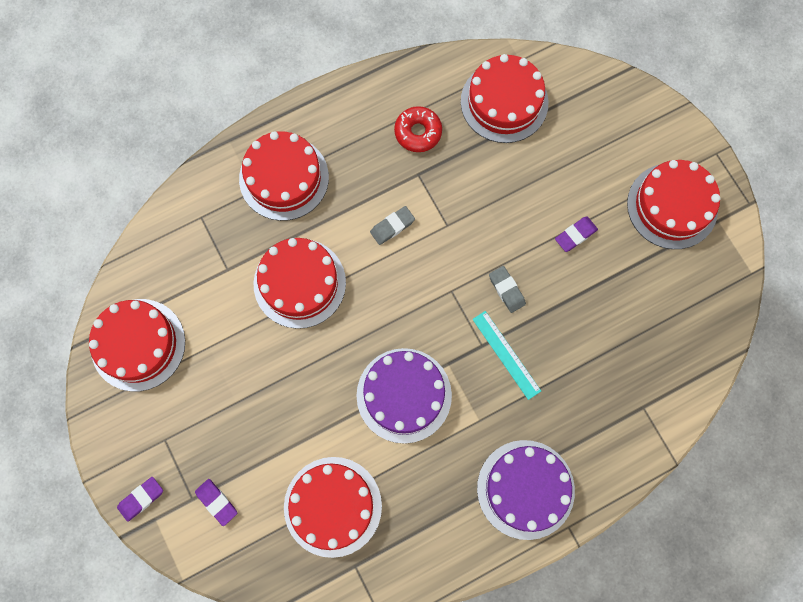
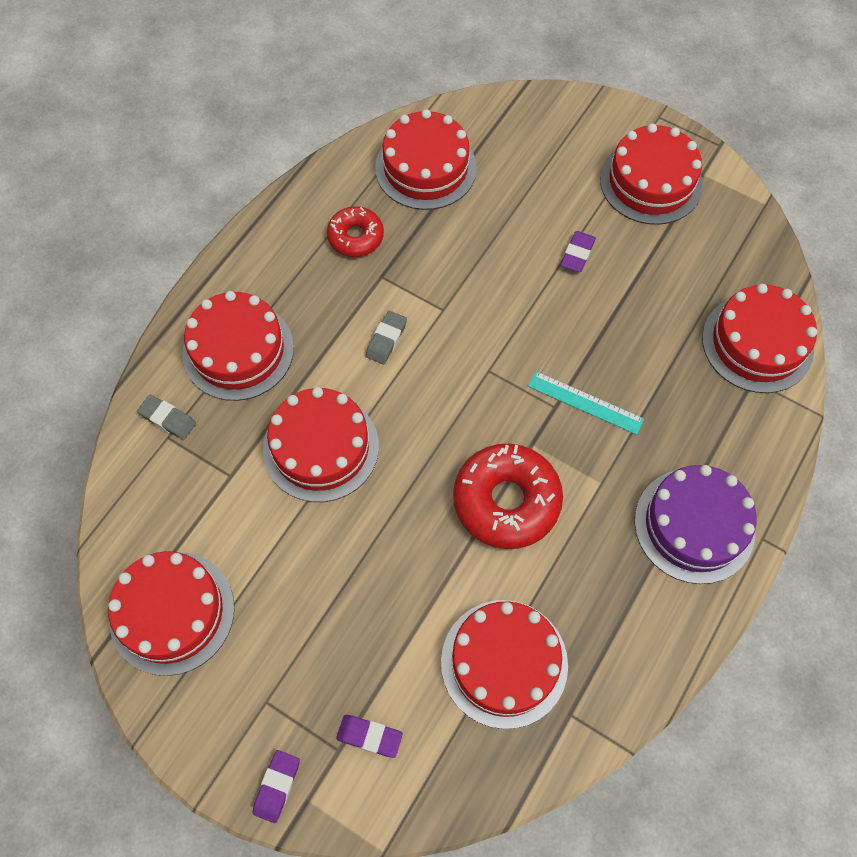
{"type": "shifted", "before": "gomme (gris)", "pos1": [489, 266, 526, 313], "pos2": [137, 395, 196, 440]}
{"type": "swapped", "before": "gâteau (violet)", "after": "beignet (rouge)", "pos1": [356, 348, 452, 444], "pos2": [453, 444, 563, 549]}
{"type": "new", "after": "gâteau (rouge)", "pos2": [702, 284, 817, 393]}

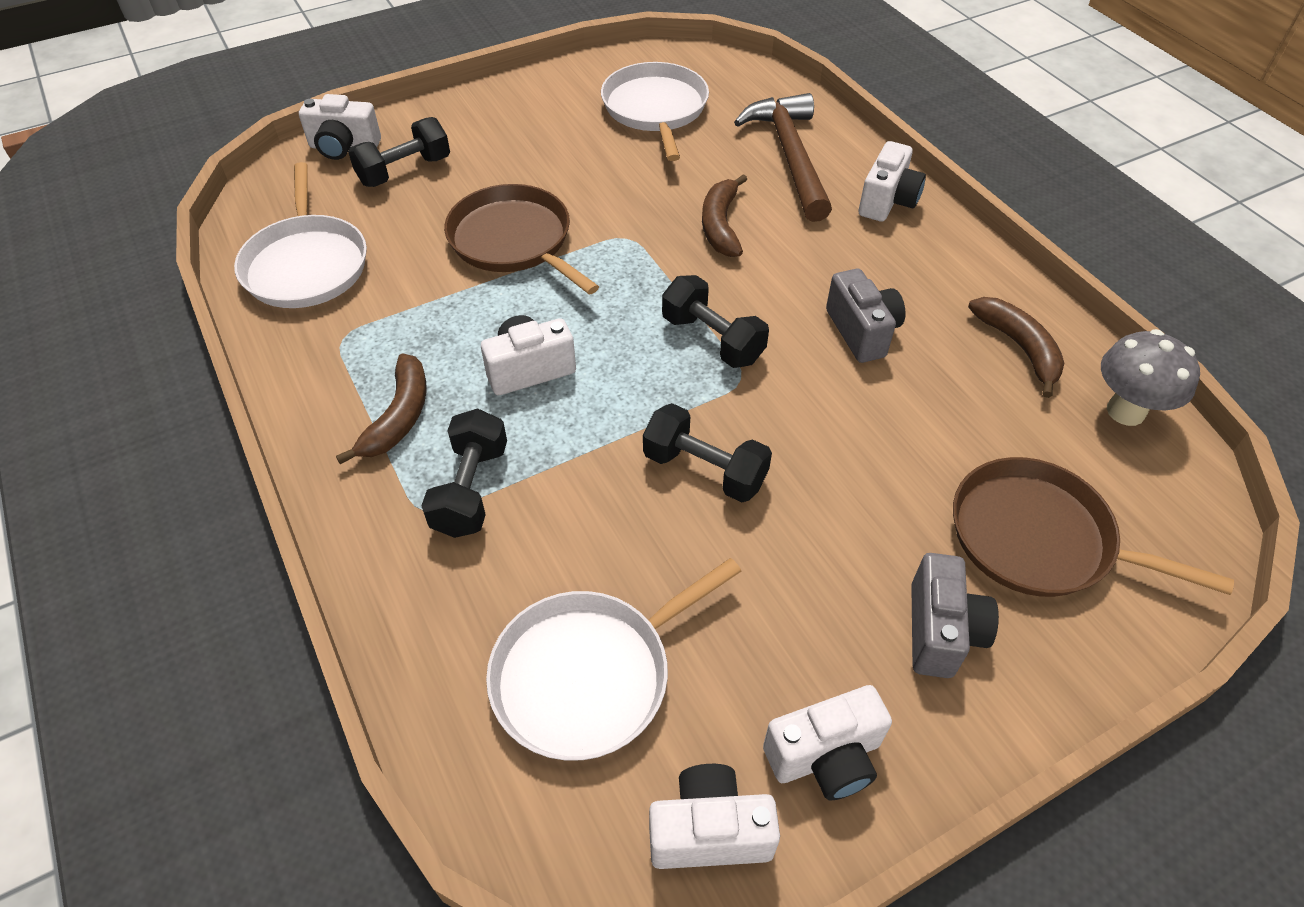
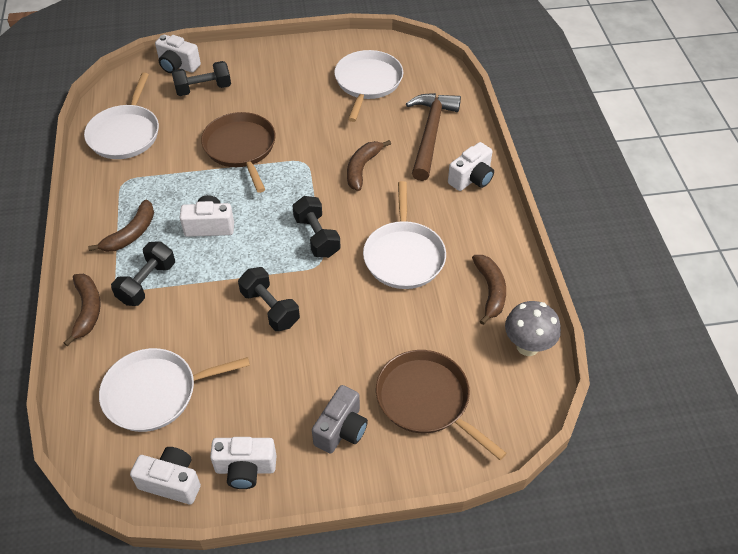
{"type": "swapped", "before": "appareil photo (gris)", "after": "poêle (blanc)", "pos1": [826, 269, 905, 363], "pos2": [363, 181, 446, 289]}
{"type": "new", "after": "banane (marron)", "pos2": [64, 274, 101, 346]}

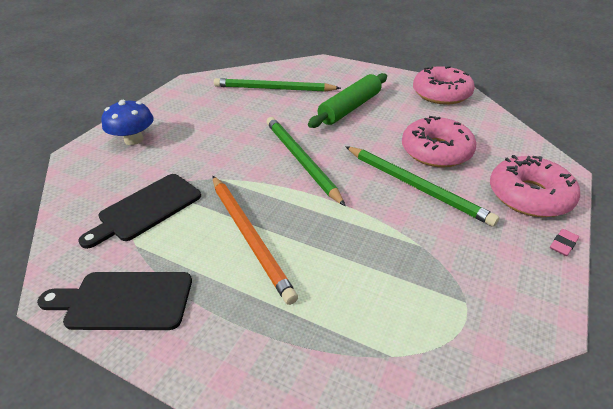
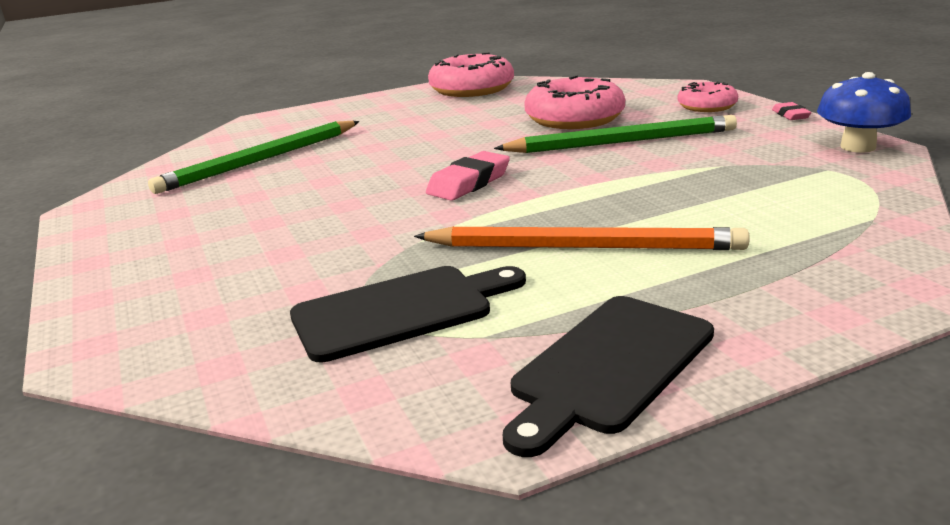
{"type": "gone", "before": "rouleau à pâtisserie (vert)", "pos1": [308, 73, 387, 128]}
{"type": "shifted", "before": "champignon (bleu)", "pos1": [101, 100, 154, 145], "pos2": [817, 72, 911, 153]}
{"type": "swapped", "before": "crayon (vert)", "after": "gomme (rose)", "pos1": [267, 117, 346, 206], "pos2": [426, 151, 510, 201]}
{"type": "scaled", "before": "beignet (rose)", "pos1": [490, 155, 580, 217], "pos2": [678, 81, 738, 112], "scale": 0.59}
{"type": "rotated", "before": "planche à découper (noir)", "pos1": [78, 174, 201, 249], "pos2": [290, 266, 526, 362], "turn": -105}

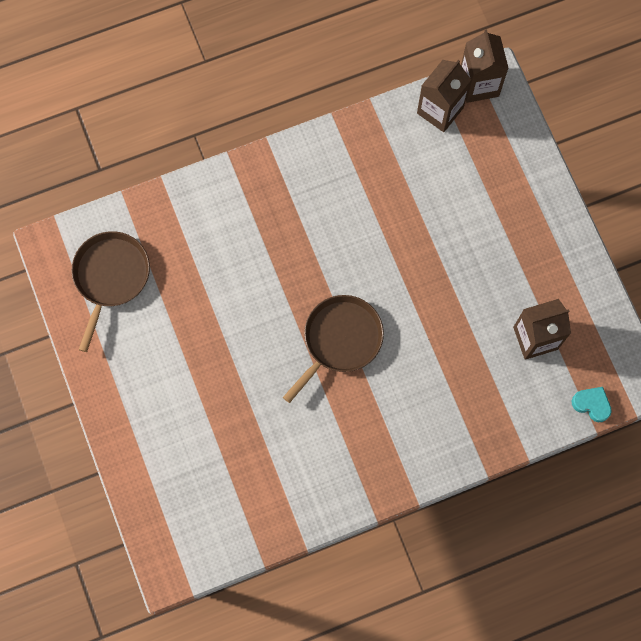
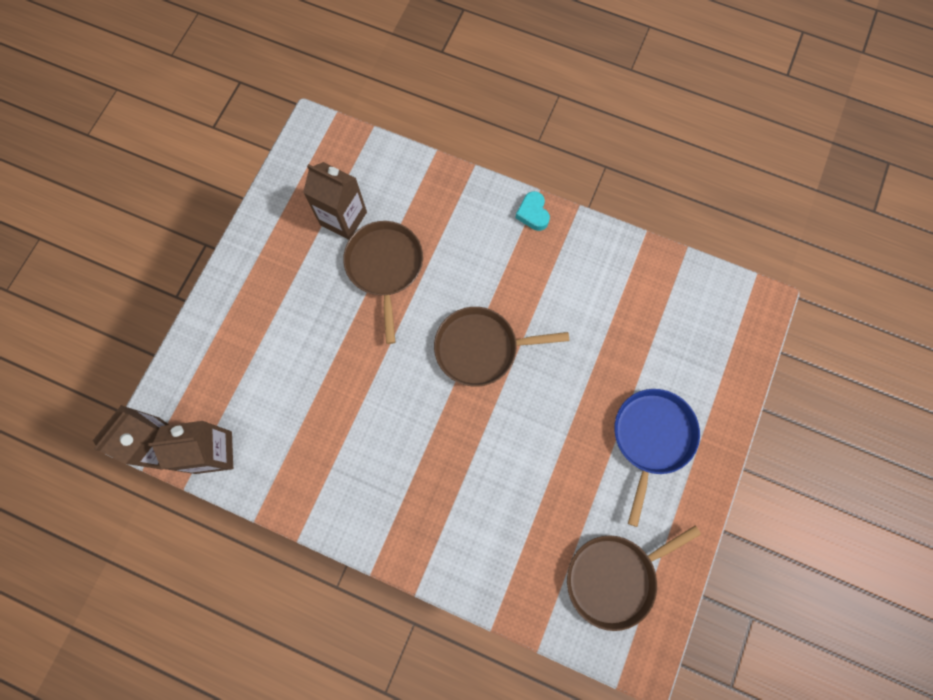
{"type": "shifted", "before": "cœur (turquoise)", "pos1": [572, 387, 612, 422], "pos2": [515, 191, 550, 231]}
{"type": "new", "after": "poêle (marron)", "pos2": [343, 221, 423, 344]}
{"type": "new", "after": "poêle (bleu)", "pos2": [614, 389, 700, 527]}

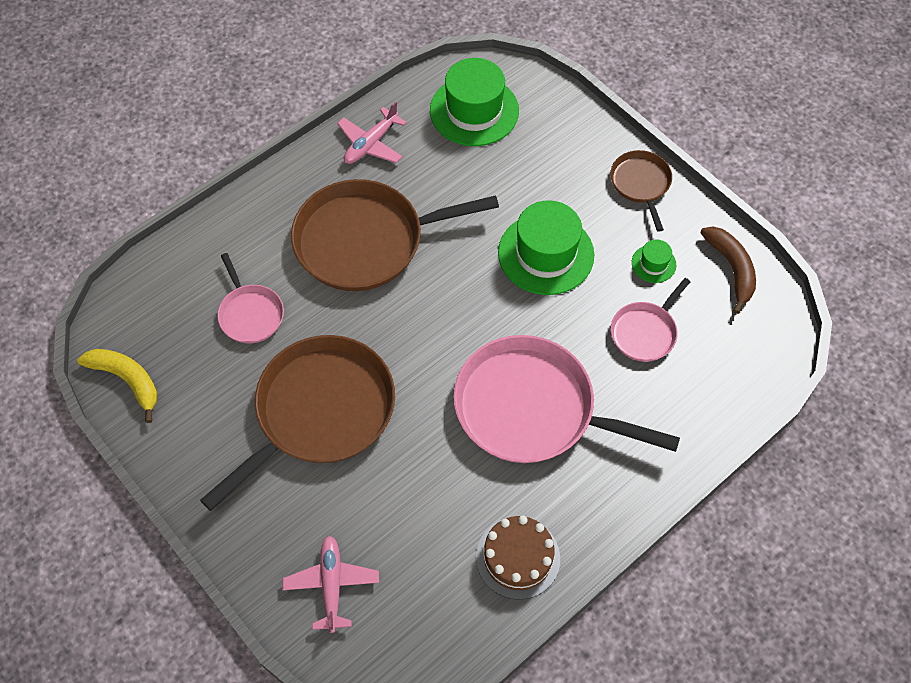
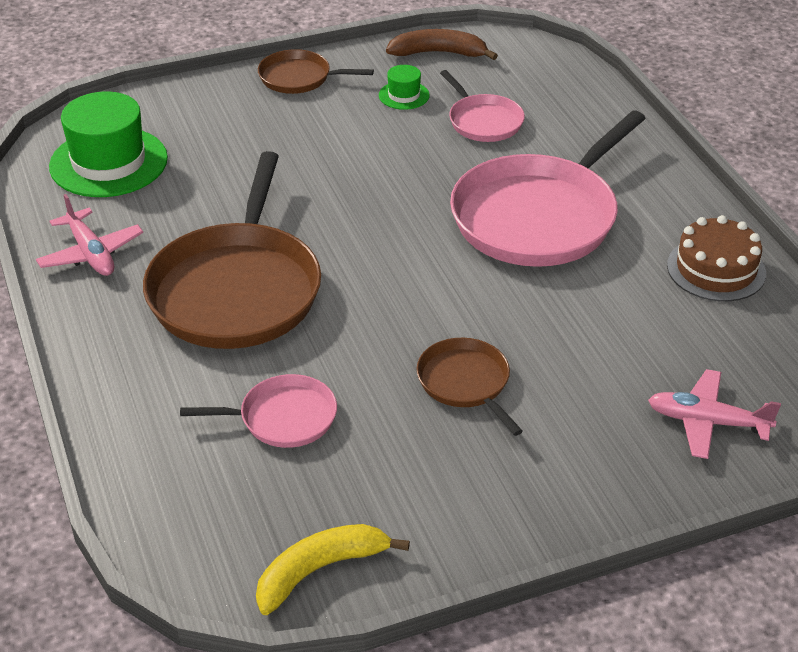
{"type": "gone", "before": "chapeau (vert)", "pos1": [498, 200, 594, 295]}
{"type": "scaled", "before": "poêle (marron)", "pos1": [200, 335, 395, 511], "pos2": [417, 338, 523, 436], "scale": 0.5}

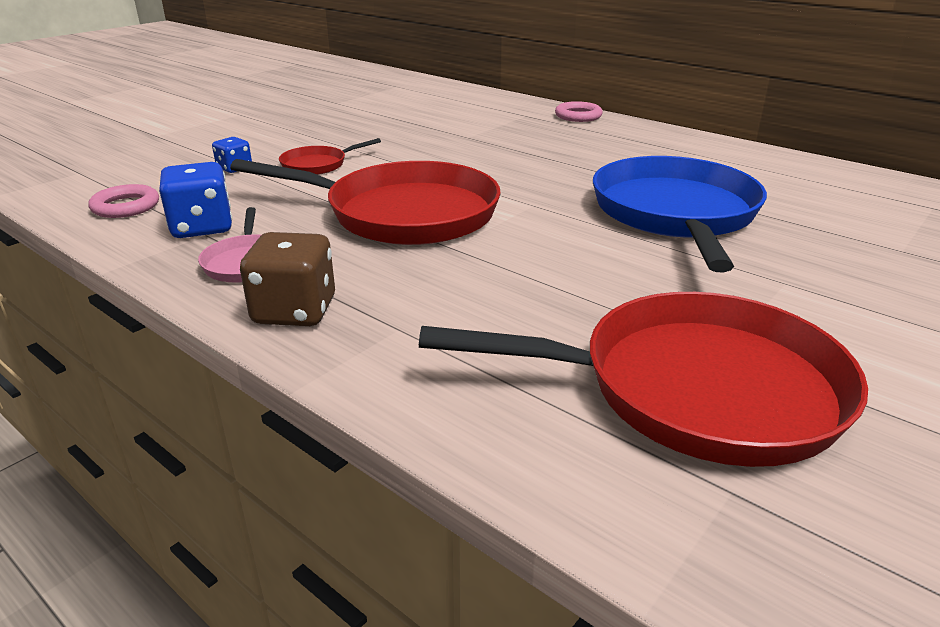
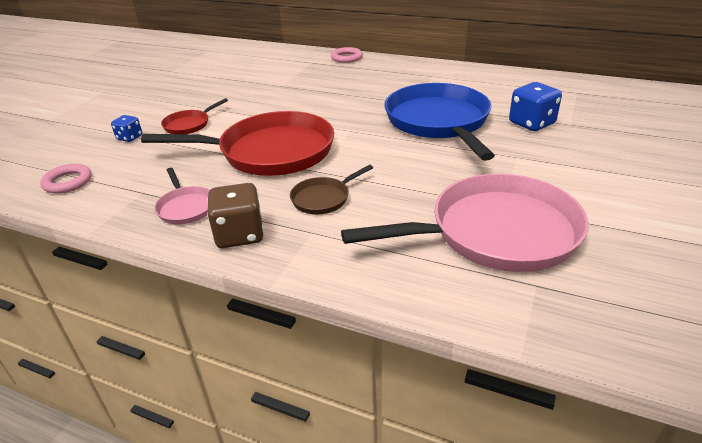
{"type": "shifted", "before": "dé (bleu)", "pos1": [159, 162, 232, 238], "pos2": [509, 82, 562, 131]}
{"type": "repainted", "before": "poêle (rouge)", "after": "poêle (rose)", "pos1": [419, 292, 868, 467], "pos2": [341, 174, 589, 272]}
{"type": "new", "after": "poêle (marron)", "pos2": [290, 165, 373, 214]}

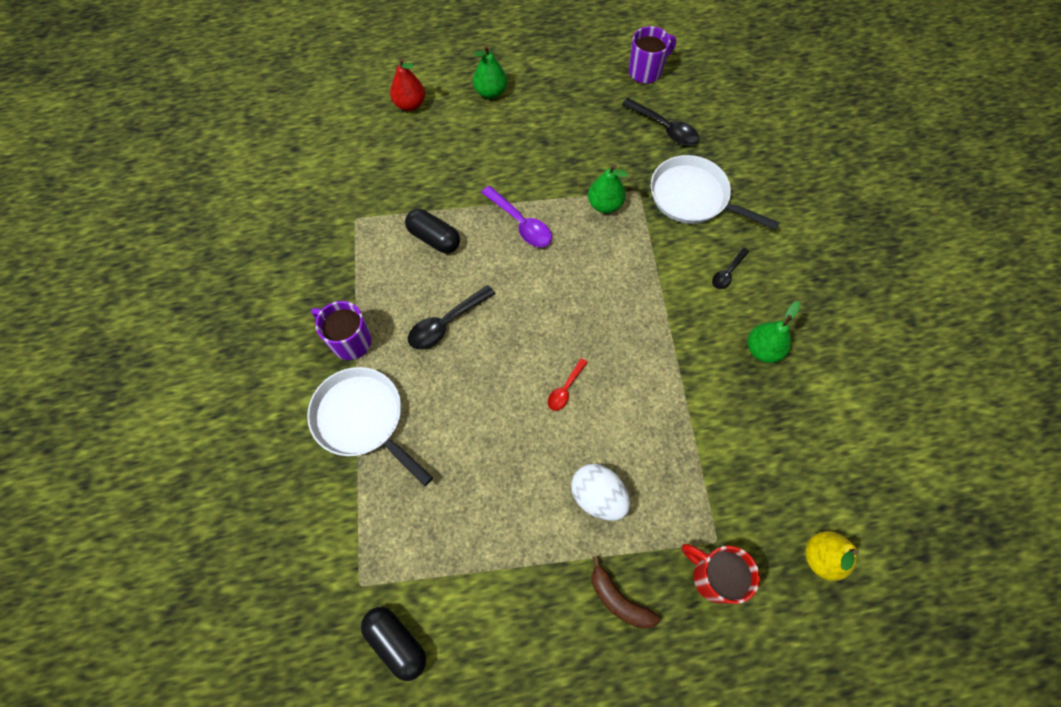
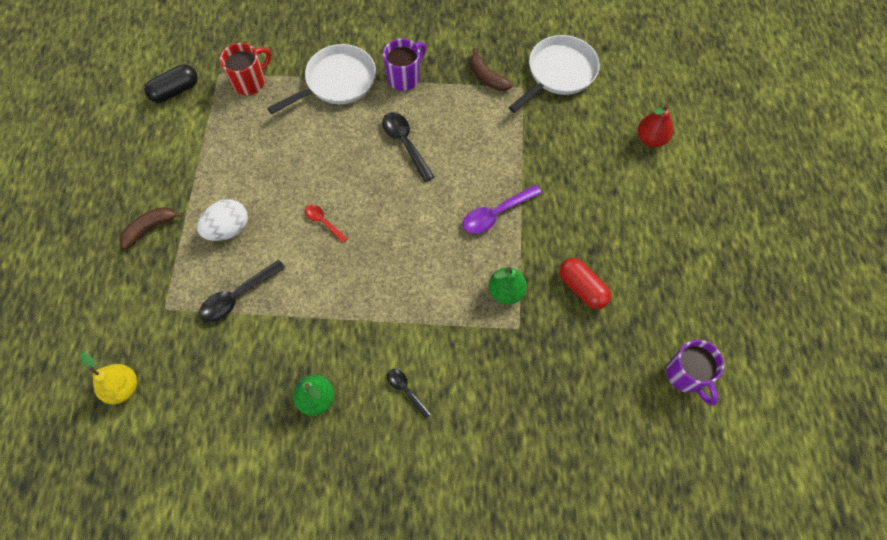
{"type": "gone", "before": "poire (vert)", "pos1": [473, 45, 507, 99]}
{"type": "shifted", "before": "cuillère (noir)", "pos1": [622, 98, 699, 146], "pos2": [199, 260, 285, 322]}
{"type": "shifted", "before": "poêle (blanc)", "pos1": [651, 155, 780, 230], "pos2": [508, 35, 600, 113]}
{"type": "gone", "before": "gélule (noir)", "pos1": [405, 209, 460, 254]}
{"type": "shifted", "before": "tasse (rouge)", "pos1": [682, 544, 760, 604], "pos2": [220, 43, 271, 95]}
{"type": "new", "after": "banane (marron)", "pos2": [470, 48, 513, 91]}
{"type": "new", "after": "gélule (rouge)", "pos2": [559, 258, 611, 309]}

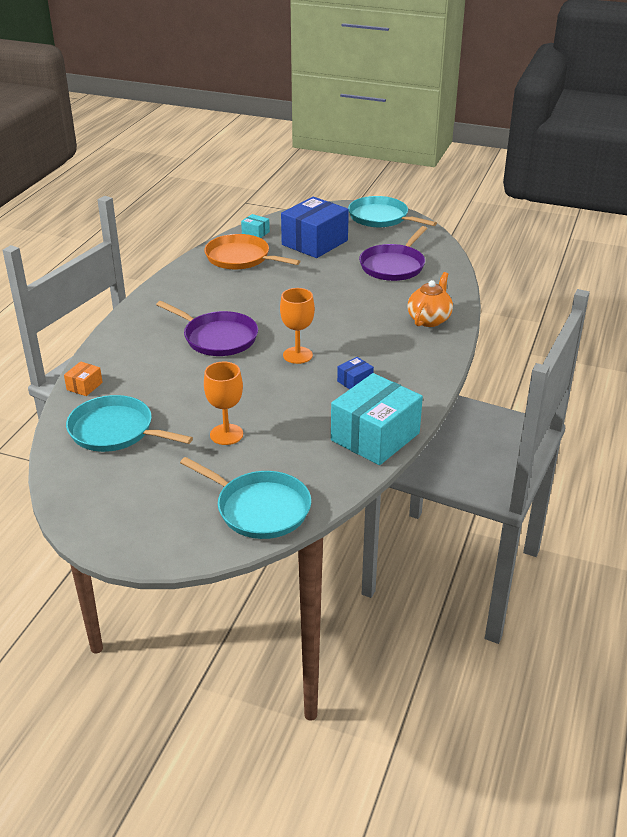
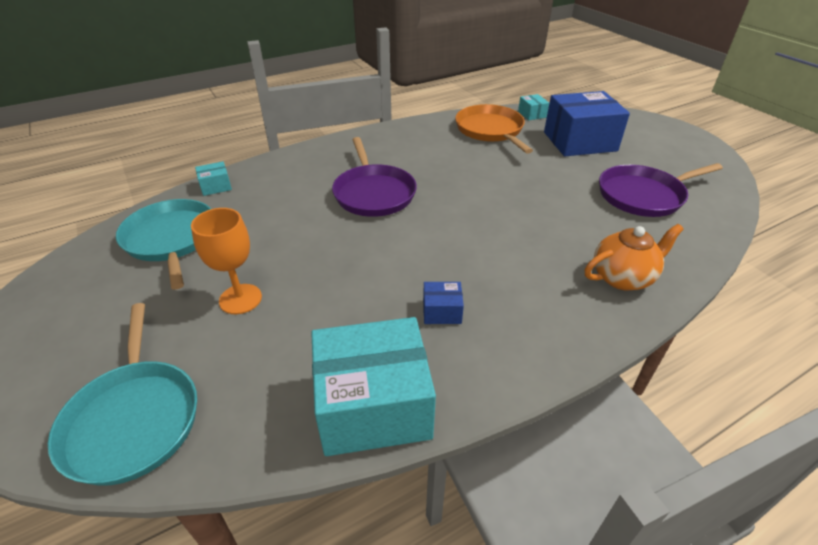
{"type": "gone", "before": "poêle (turquoise)", "pos1": [348, 196, 437, 228]}
{"type": "gone", "before": "verre à pied (orange)", "pos1": [280, 288, 315, 364]}
{"type": "repainted", "before": "boîte (orange)", "after": "boîte (turquoise)", "pos1": [64, 361, 103, 396], "pos2": [195, 161, 232, 196]}

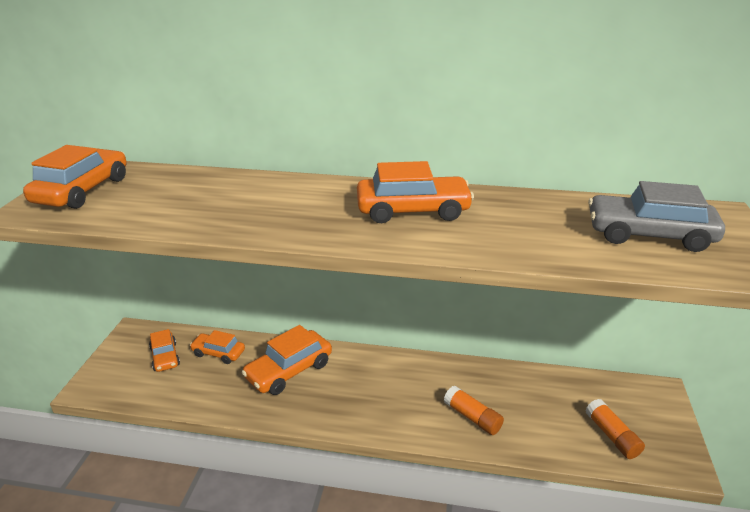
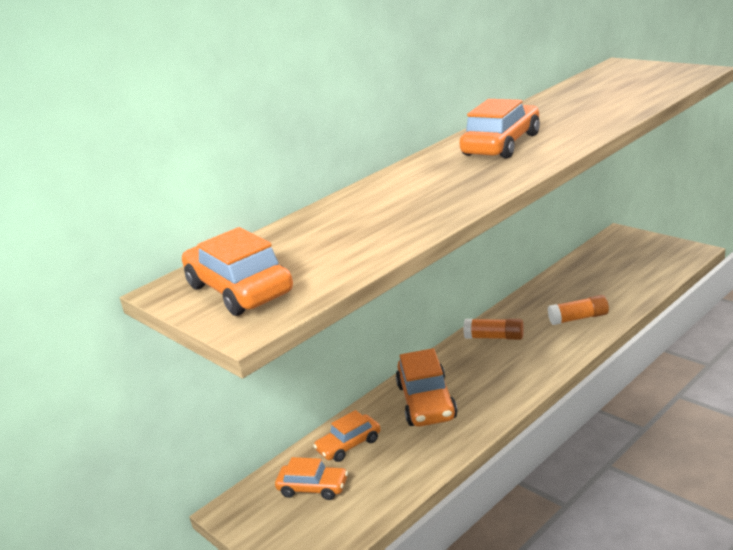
{"type": "gone", "before": "voiture (gris)", "pos1": [588, 181, 725, 252]}
{"type": "shifted", "before": "bâton de colle (orange)", "pos1": [585, 399, 645, 459], "pos2": [463, 319, 524, 340]}

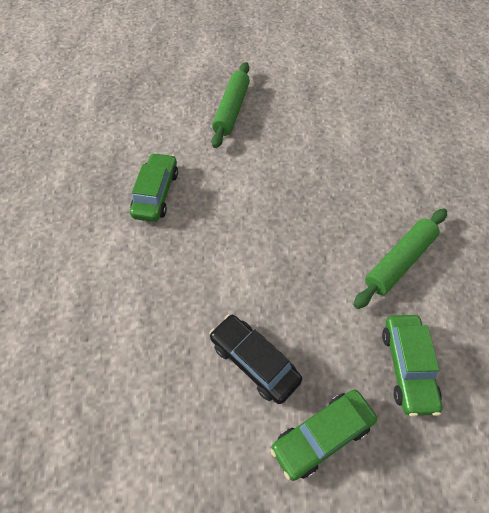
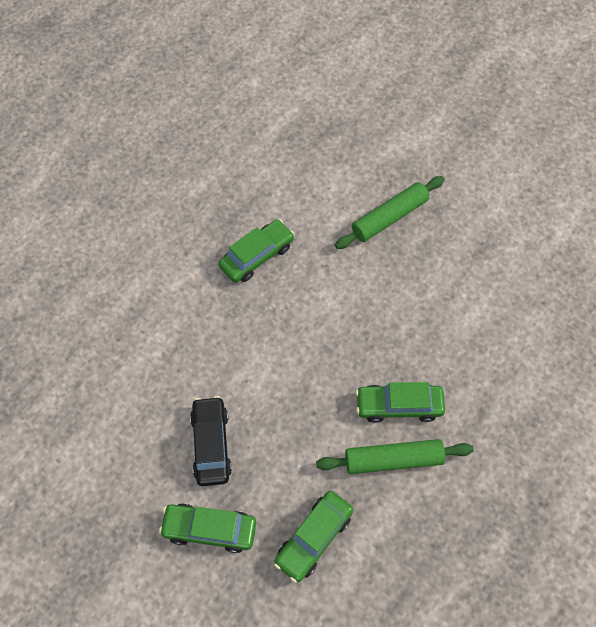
{"type": "new", "after": "voiture (vert)", "pos2": [356, 382, 445, 423]}

